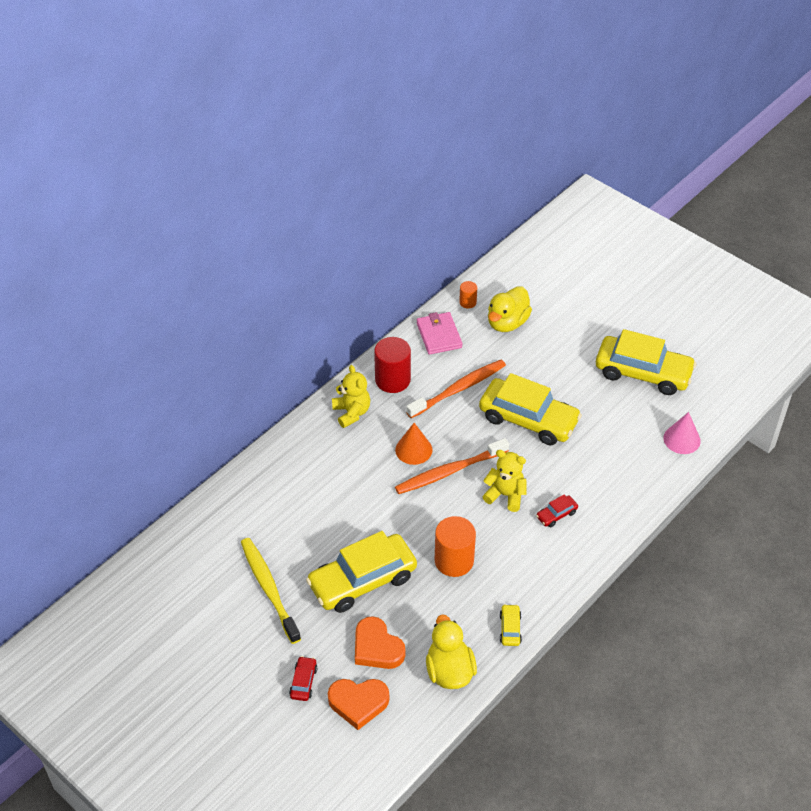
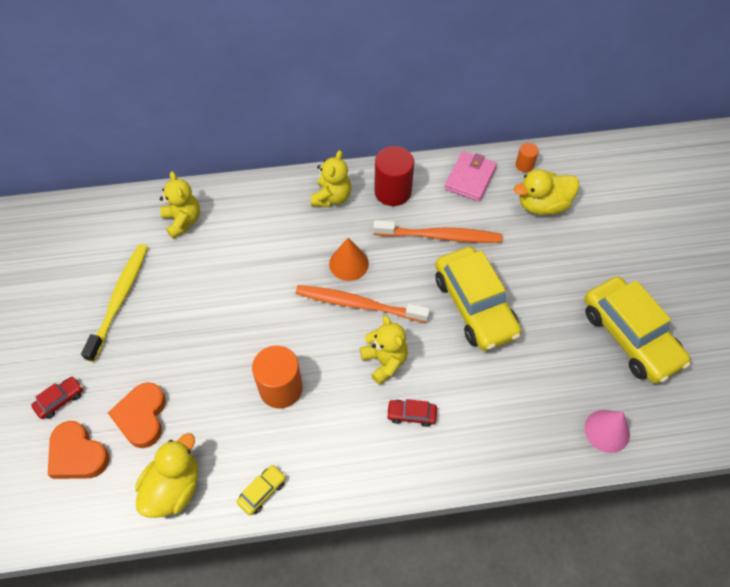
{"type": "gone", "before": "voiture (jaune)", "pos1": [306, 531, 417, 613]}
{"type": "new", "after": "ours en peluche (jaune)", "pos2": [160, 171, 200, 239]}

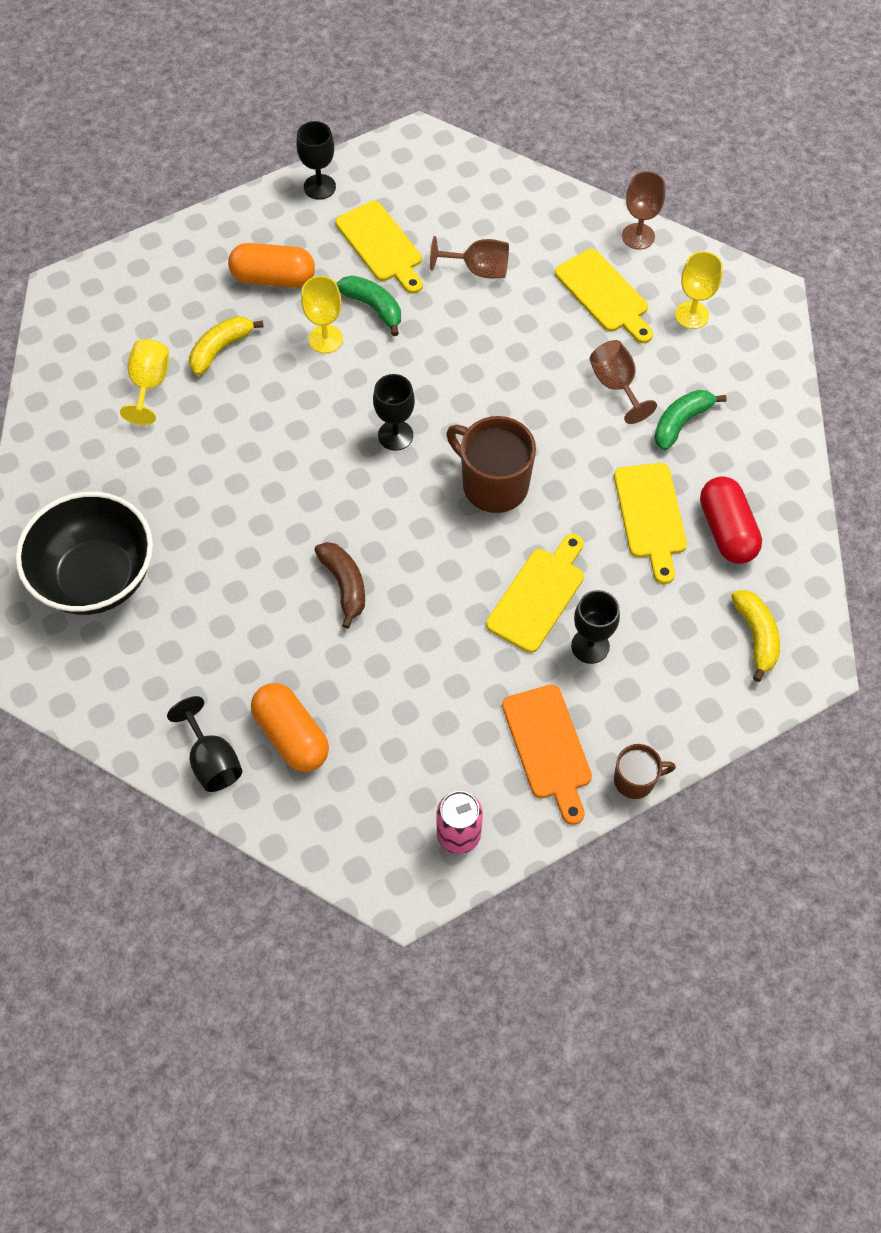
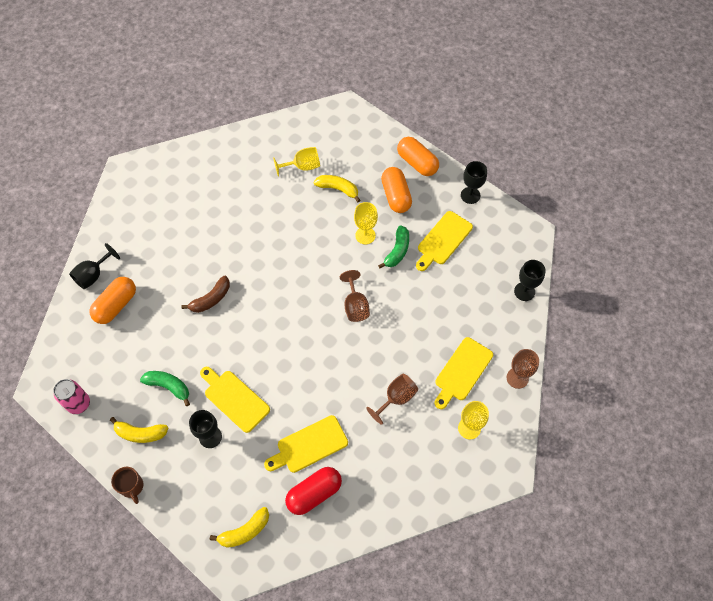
{"type": "shifted", "before": "verre à pied (marron)", "pos1": [430, 236, 509, 279], "pos2": [340, 270, 370, 322]}
{"type": "shifted", "before": "verre à pied (noir)", "pos1": [373, 374, 415, 451], "pos2": [514, 260, 546, 301]}
{"type": "shifted", "before": "banane (vert)", "pos1": [654, 390, 727, 451], "pos2": [140, 371, 190, 406]}
{"type": "gone", "before": "tasse (marron)", "pos1": [446, 416, 536, 513]}
{"type": "gone", "before": "bol (noir)", "pos1": [15, 492, 153, 615]}
{"type": "rotated", "before": "planche à découper (jaune)", "pos1": [486, 534, 584, 653], "pos2": [200, 367, 270, 433], "turn": -150}
{"type": "swapped", "before": "planche à découper (orange)", "after": "banane (jaune)", "pos1": [502, 684, 592, 825], "pos2": [110, 417, 168, 443]}
{"type": "new", "after": "gélule (orange)", "pos2": [397, 137, 439, 176]}

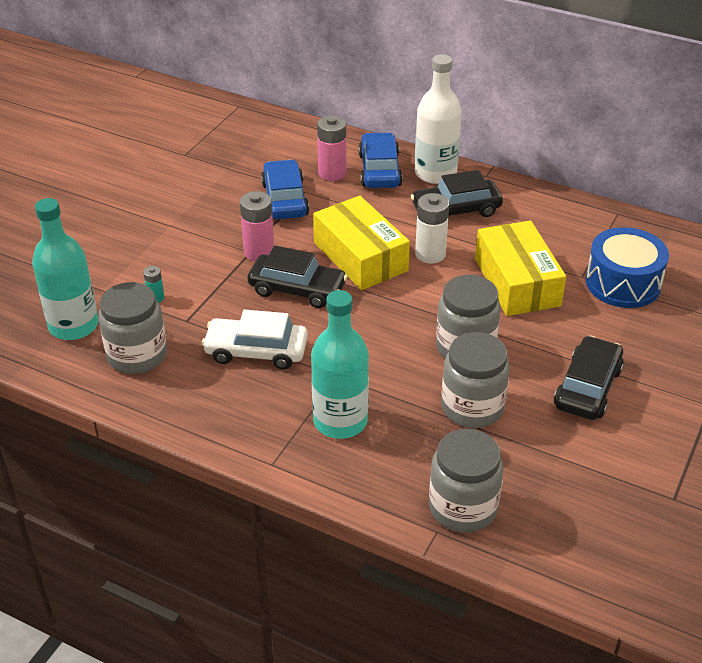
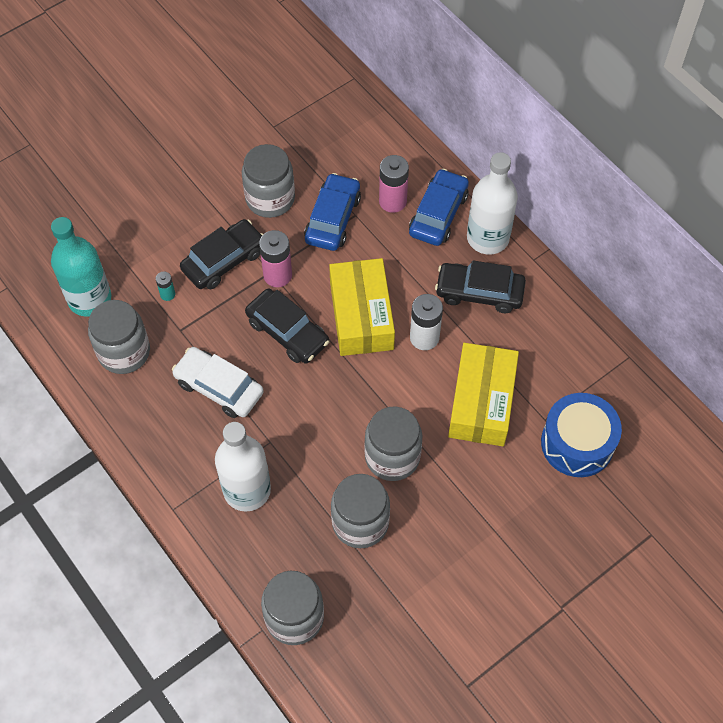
{"type": "repainted", "before": "bouteille (turquoise)", "after": "bouteille (blanc)", "pos1": [311, 290, 369, 439], "pos2": [215, 422, 271, 512]}
{"type": "shifted", "before": "voiture (noir)", "pos1": [554, 336, 624, 420], "pos2": [180, 219, 263, 289]}
{"type": "new", "after": "bocal (gris)", "pos2": [242, 144, 295, 218]}

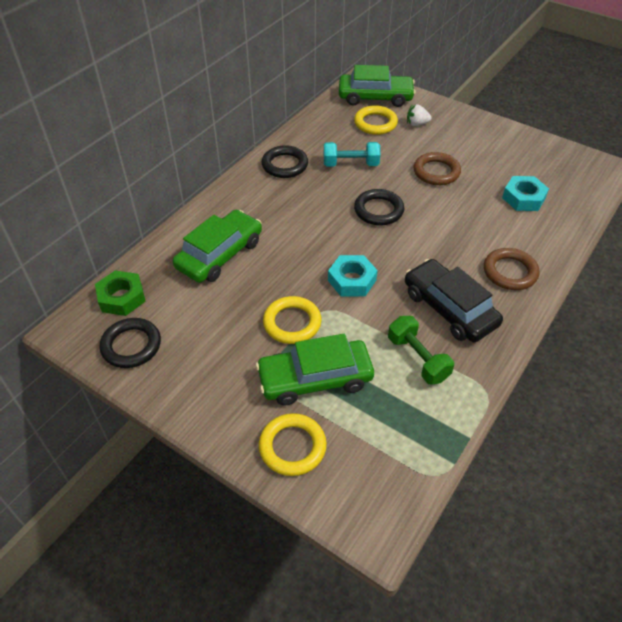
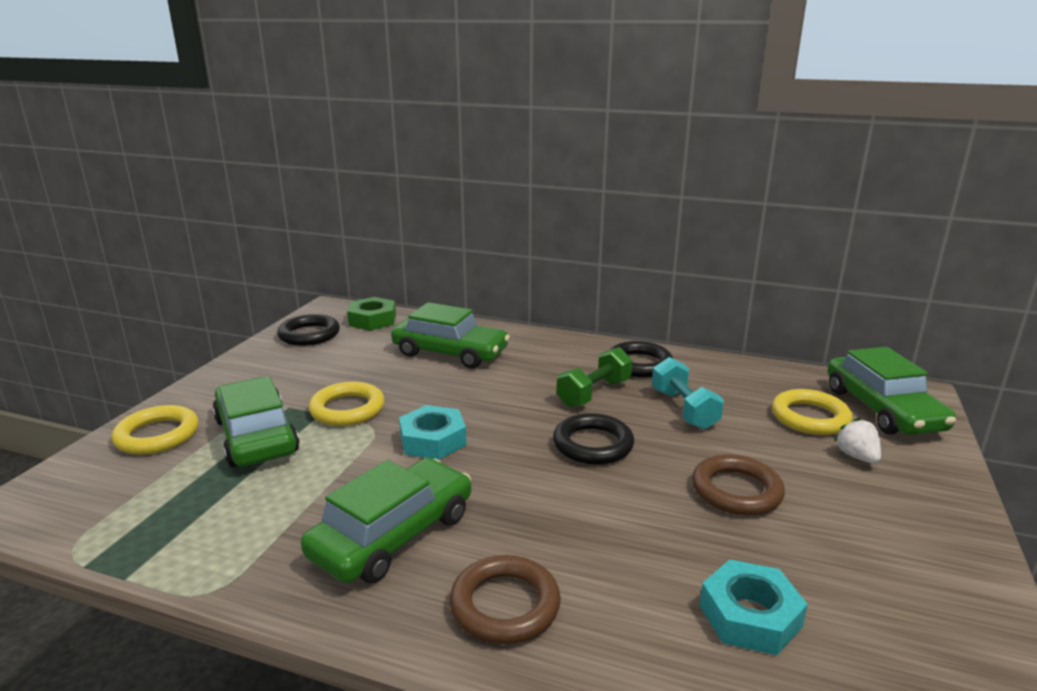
{"type": "repainted", "before": "voiture (noir)", "after": "voiture (vert)", "pos1": [405, 259, 503, 342], "pos2": [301, 458, 472, 583]}
{"type": "shifted", "before": "haltère (vert)", "pos1": [388, 316, 454, 385], "pos2": [557, 347, 632, 407]}

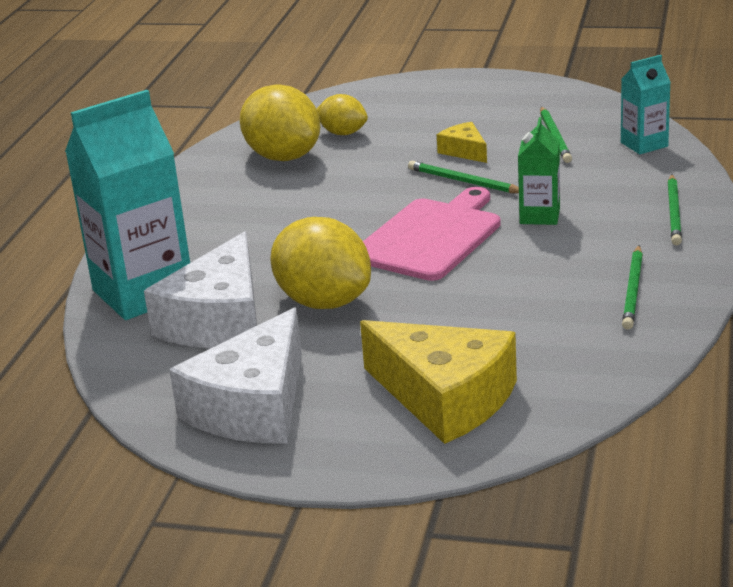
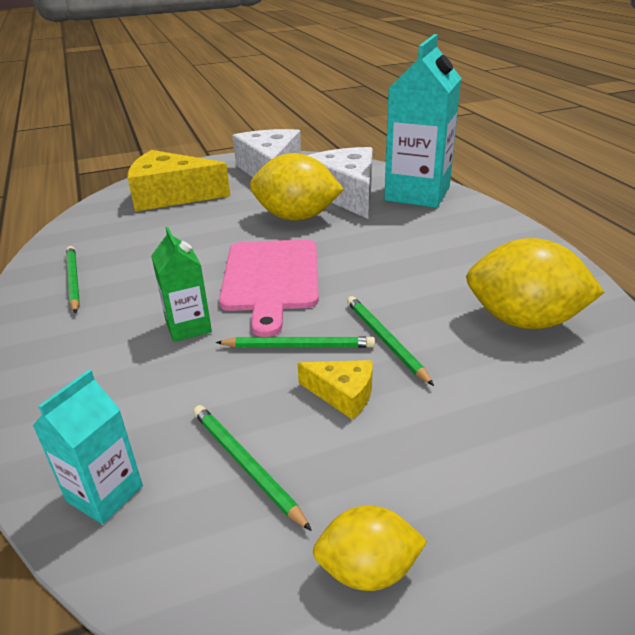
{"type": "shifted", "before": "citron (jaune)", "pos1": [317, 94, 368, 135], "pos2": [313, 505, 427, 591]}
{"type": "shifted", "before": "crayon (vert)", "pos1": [667, 174, 682, 245], "pos2": [347, 296, 434, 386]}

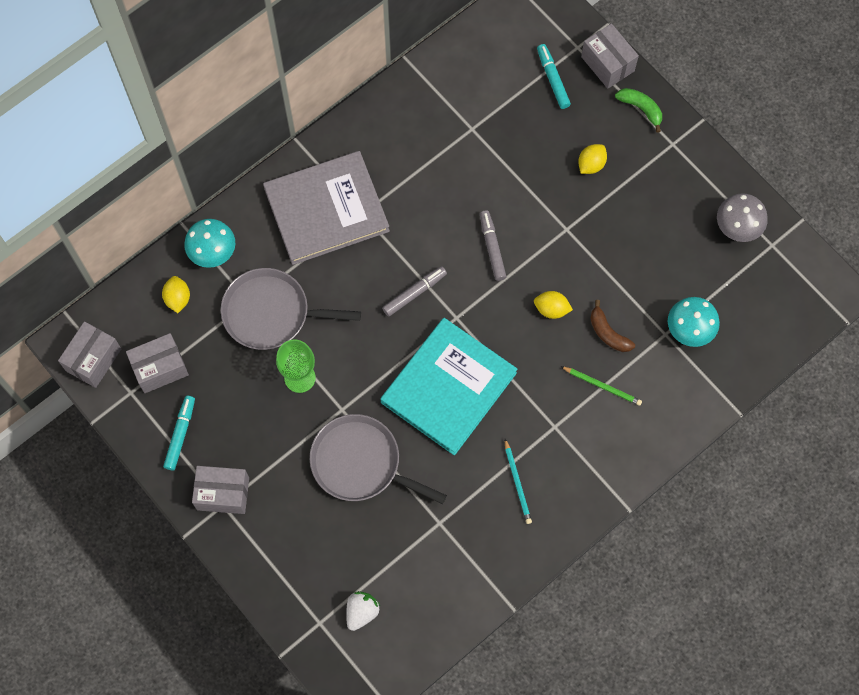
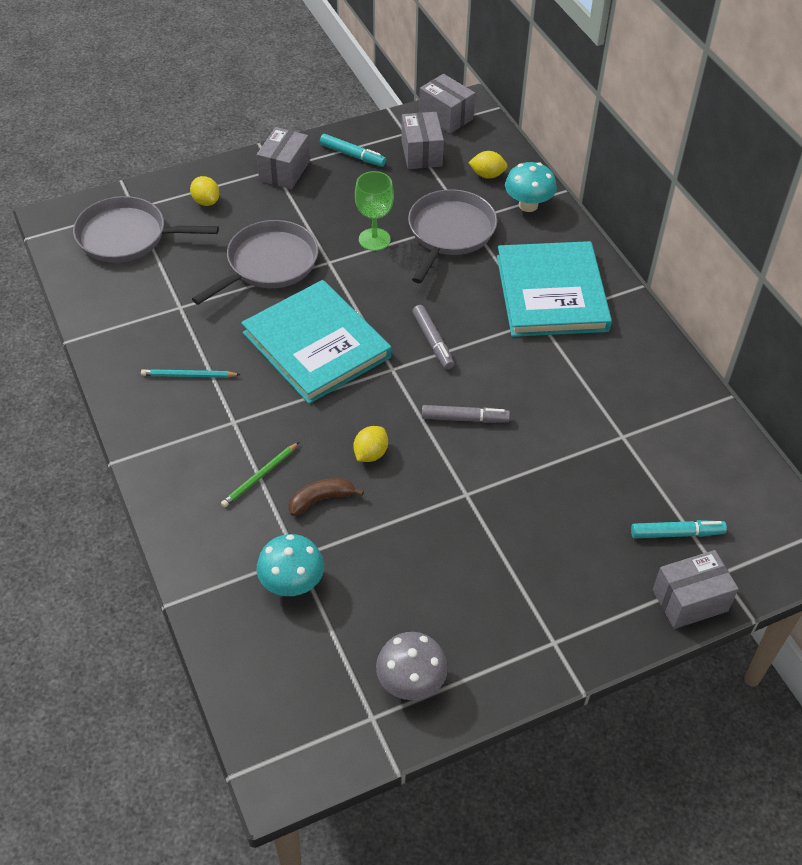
{"type": "gone", "before": "banane (vert)", "pos1": [615, 88, 662, 133]}
{"type": "shifted", "before": "citron (jaune)", "pos1": [578, 144, 607, 174], "pos2": [190, 176, 220, 206]}
{"type": "repainted", "before": "livre (gris)", "after": "livre (turquoise)", "pos1": [263, 151, 390, 265], "pos2": [497, 241, 612, 337]}
{"type": "swapped", "before": "fraise (blanc)", "after": "poêle (gris)", "pos1": [346, 591, 380, 631], "pos2": [73, 196, 219, 263]}

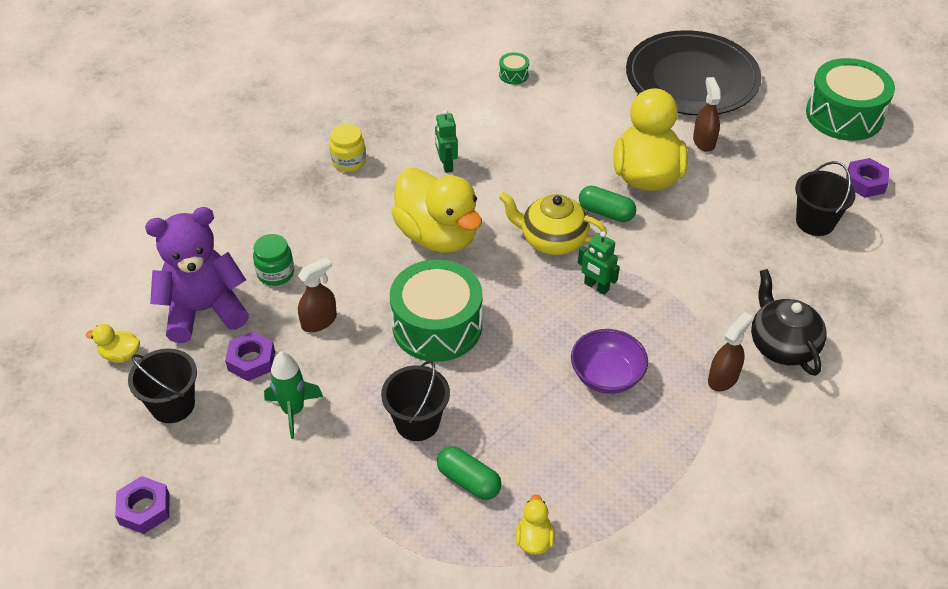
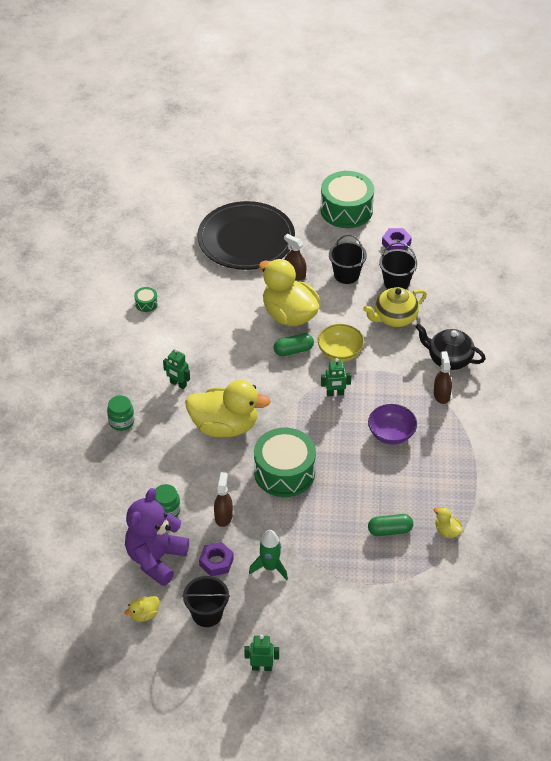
{"type": "repainted", "before": "bocal (jaune)", "after": "bocal (vert)", "pos1": [329, 124, 366, 172], "pos2": [107, 396, 134, 431]}
{"type": "shifted", "before": "théière (jaune)", "pos1": [499, 192, 607, 255], "pos2": [363, 287, 427, 327]}
{"type": "shifted", "before": "seau (noir)", "pos1": [381, 360, 450, 441], "pos2": [329, 234, 367, 284]}
{"type": "swapped", "before": "écrou (violet)", "after": "robot (vert)", "pos1": [115, 476, 170, 534], "pos2": [244, 635, 279, 671]}
{"type": "new", "after": "bol (jaune)", "pos2": [318, 324, 364, 362]}

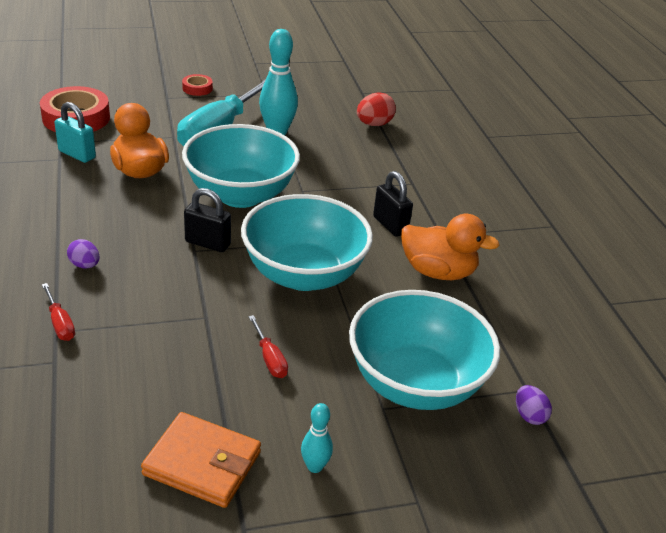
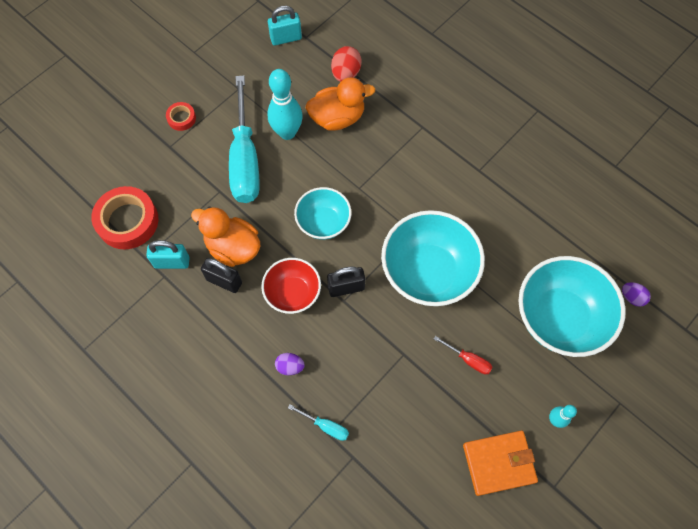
{"type": "scaled", "before": "bol (turquoise)", "pos1": [182, 124, 300, 208], "pos2": [294, 187, 351, 240], "scale": 0.58}
{"type": "shifted", "before": "cadenas (noir)", "pos1": [373, 171, 413, 237], "pos2": [201, 258, 242, 293]}
{"type": "shifted", "before": "canard (orange)", "pos1": [401, 214, 500, 280], "pos2": [306, 77, 375, 131]}
{"type": "repainted", "before": "tournevis (rouge)", "after": "tournevis (turquoise)", "pos1": [42, 283, 75, 341], "pos2": [288, 405, 349, 441]}
{"type": "new", "after": "cadenas (turquoise)", "pos2": [268, 6, 302, 46]}
{"type": "new", "after": "bol (rouge)", "pos2": [261, 258, 321, 314]}

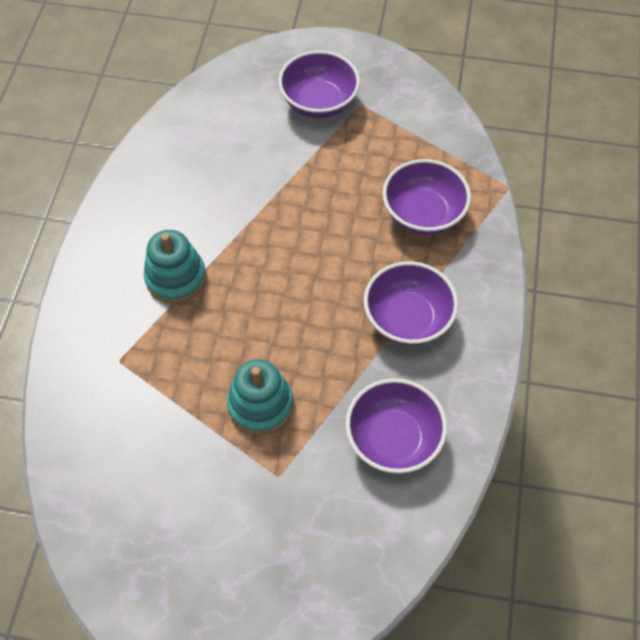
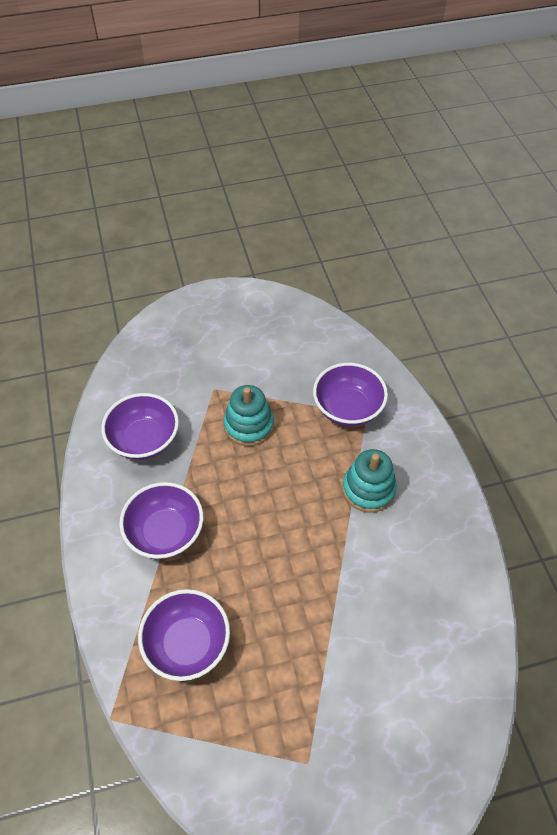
{"type": "shifted", "before": "bol (violet)", "pos1": [278, 50, 360, 118], "pos2": [313, 363, 388, 426]}

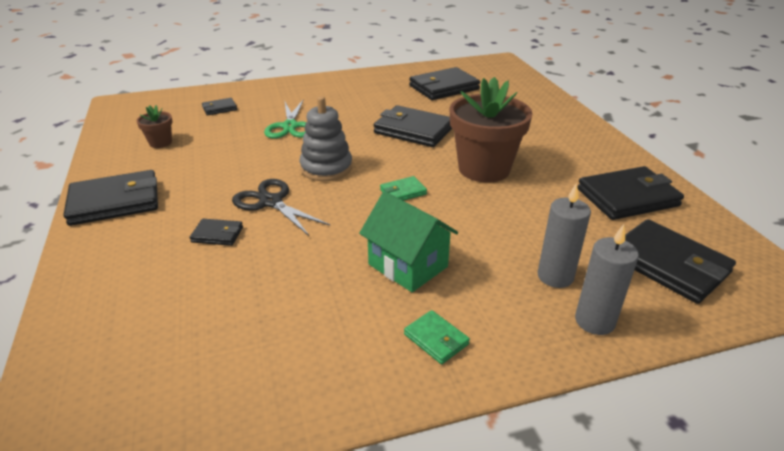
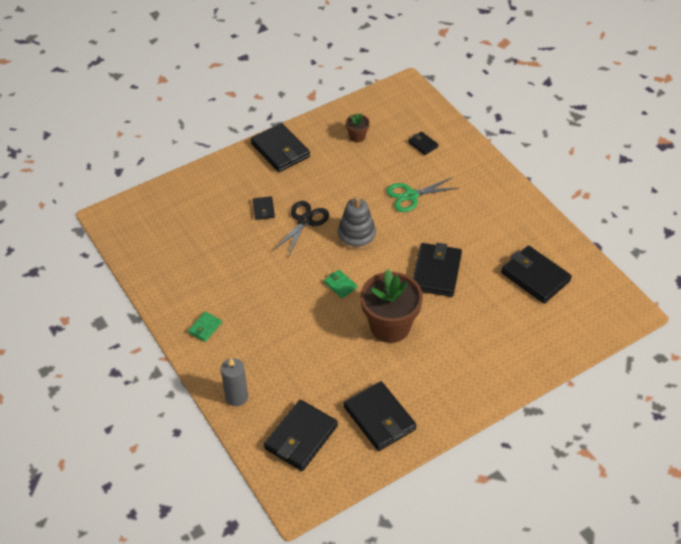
{"type": "gone", "before": "bougie (gris)", "pos1": [537, 183, 591, 288]}
{"type": "gone", "before": "maison (vert)", "pos1": [359, 191, 458, 292]}

